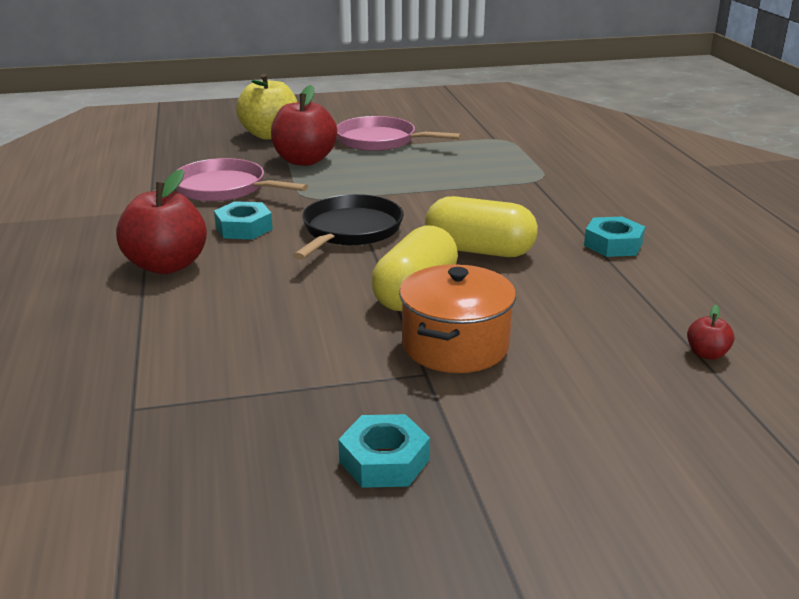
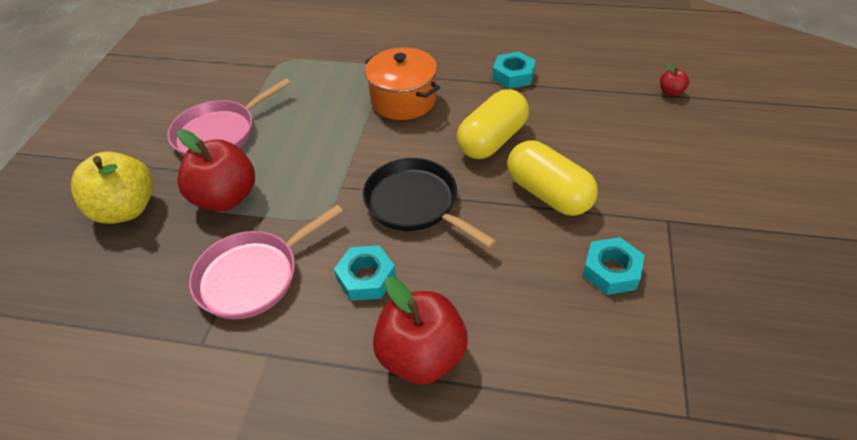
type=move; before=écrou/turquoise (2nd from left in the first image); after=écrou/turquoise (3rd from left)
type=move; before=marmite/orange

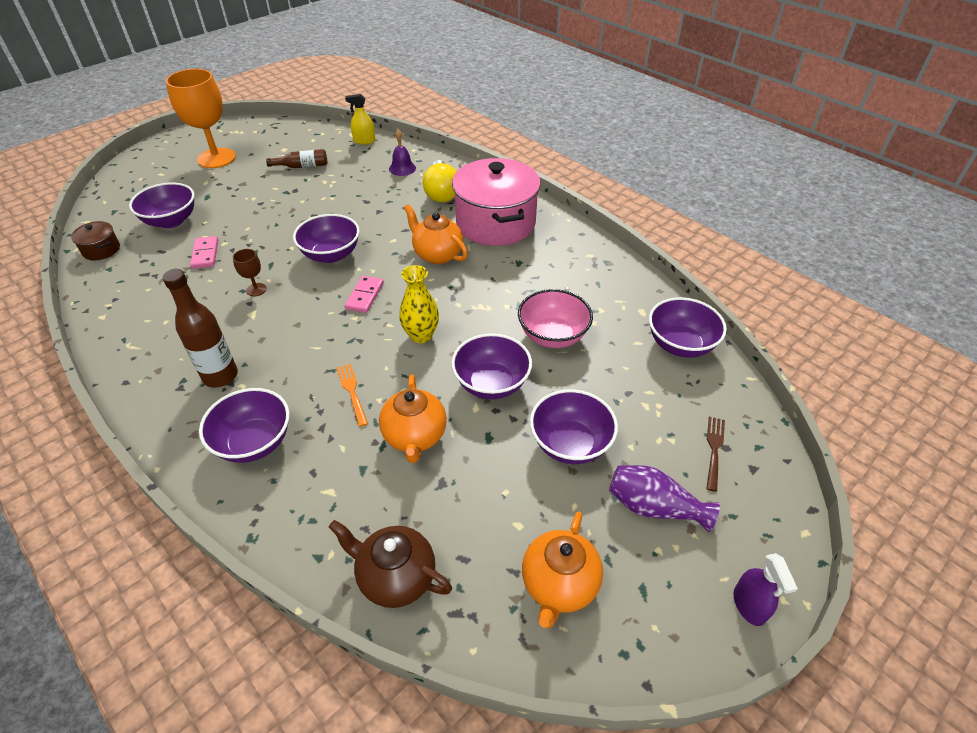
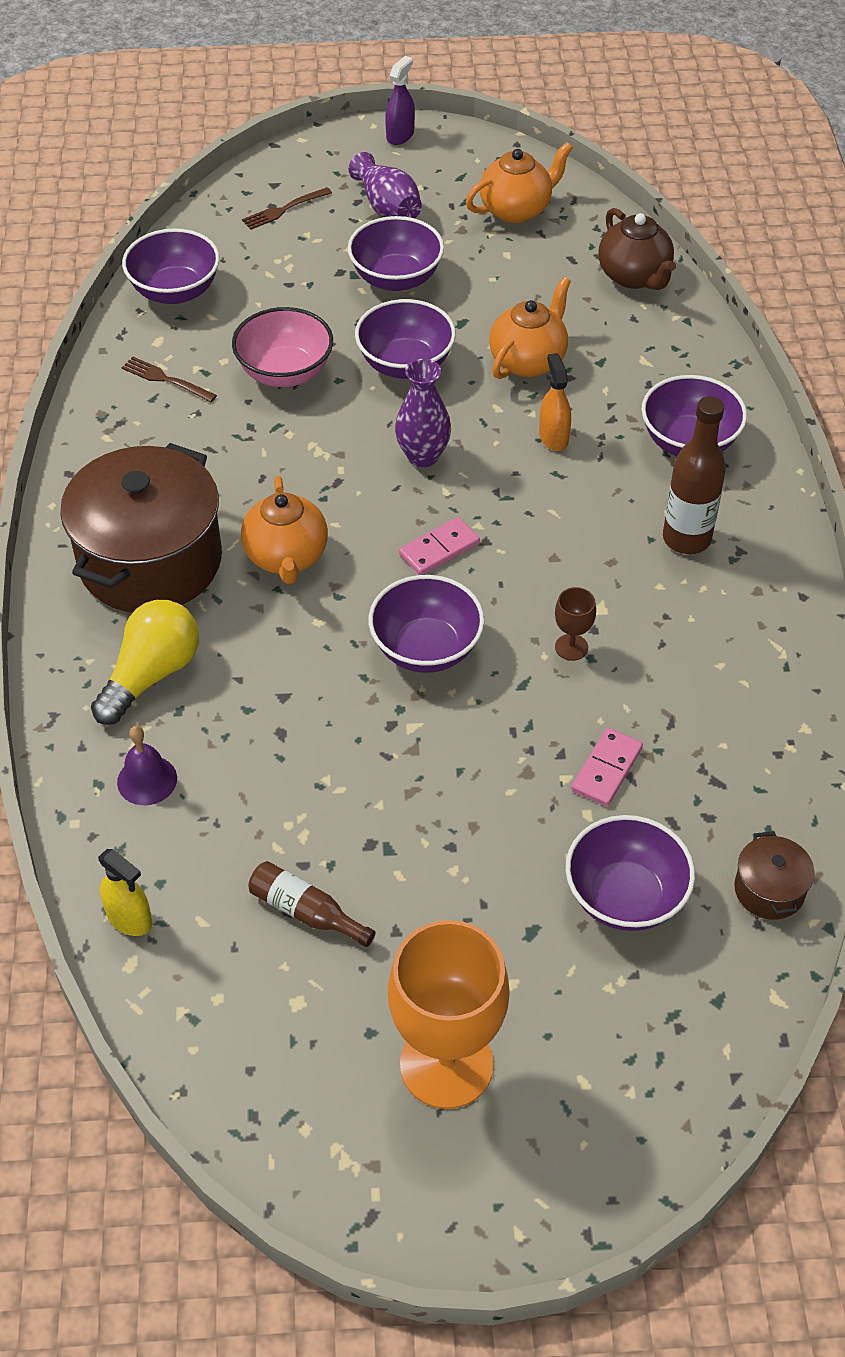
type=insert; after=fourchette/marron (1st from left)
type=replace; before=fourchette/orange; after=vaporisateur/orange
type=recolor; before=vase/jaune; after=vase/violet (2nd from left)
type=recolor; before=marmite/rose; after=marmite/marron (1st from left)

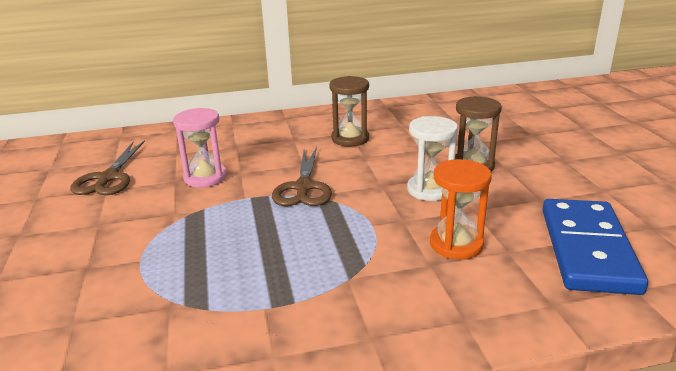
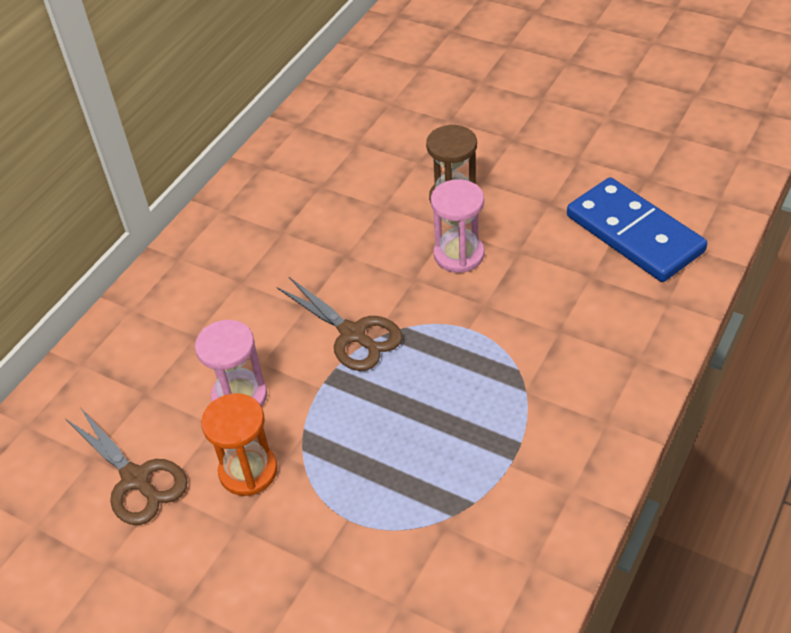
type=delete; before=sablier/marron (1st from left)
type=move; before=sablier/orange
type=recolor; before=sablier/blanc; after=sablier/rose (2nd from left)

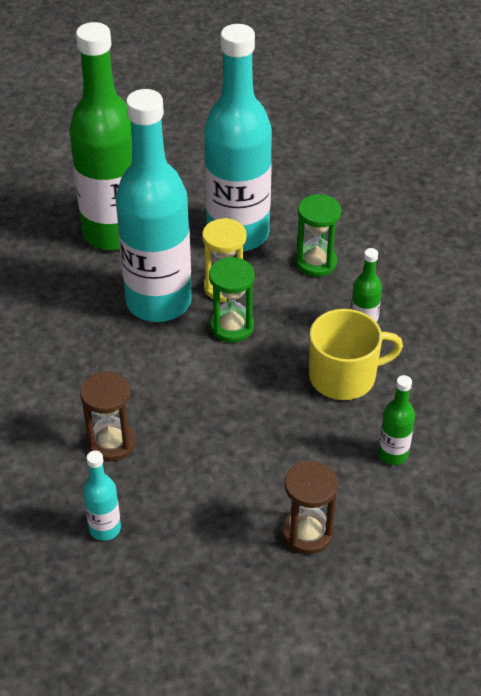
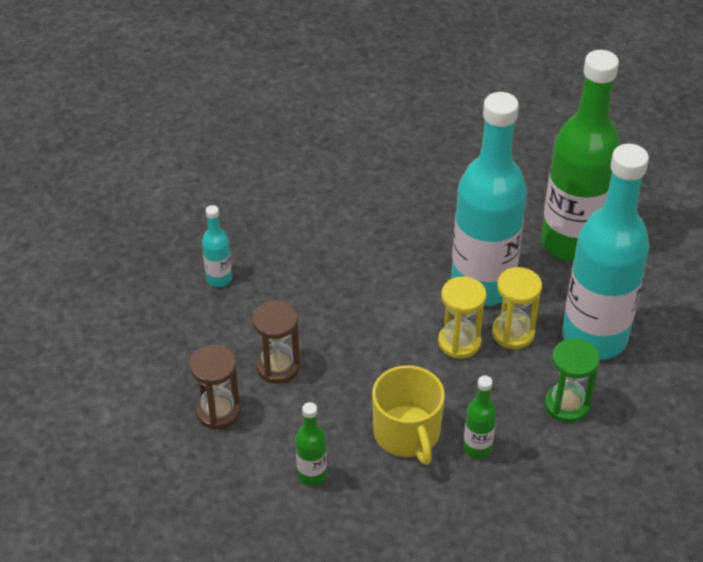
type=move; before=sablier/marron (1st from left in the first image); after=sablier/marron (2nd from left)
type=recolor; before=sablier/vert (1st from left); after=sablier/jaune (1st from left)

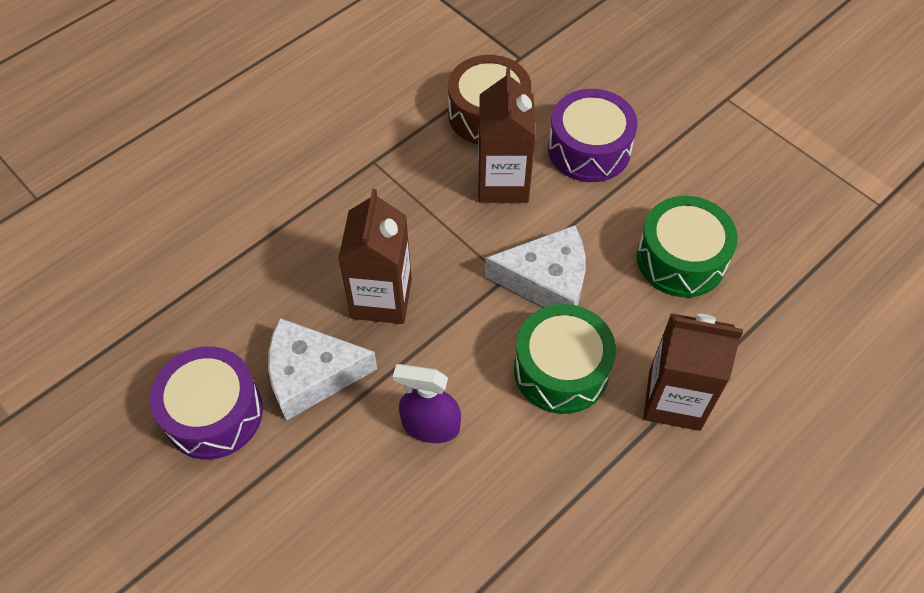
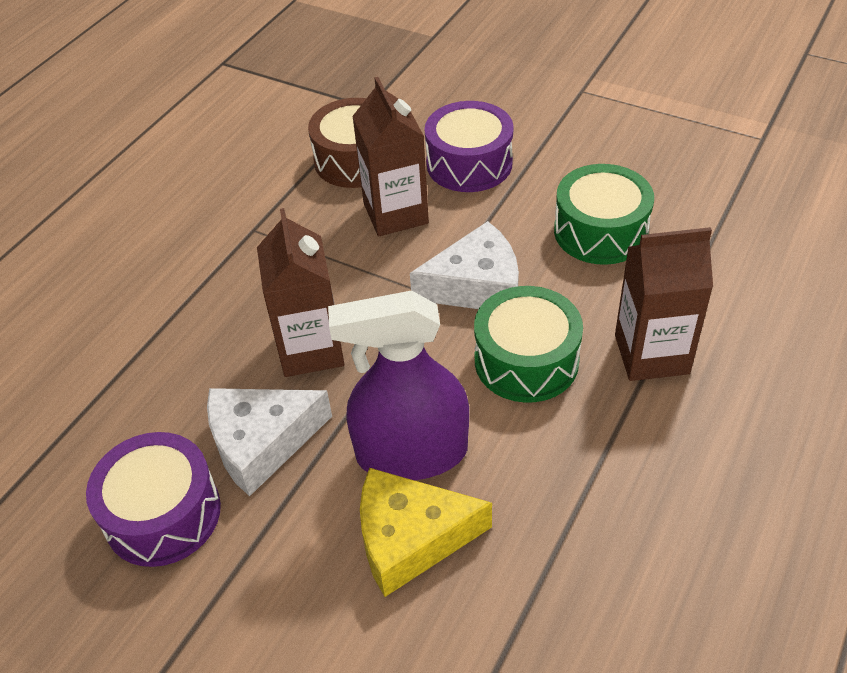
type=insert; after=fromage/jaune
type=resize; before=vaporisateur/violet; scale=1.68

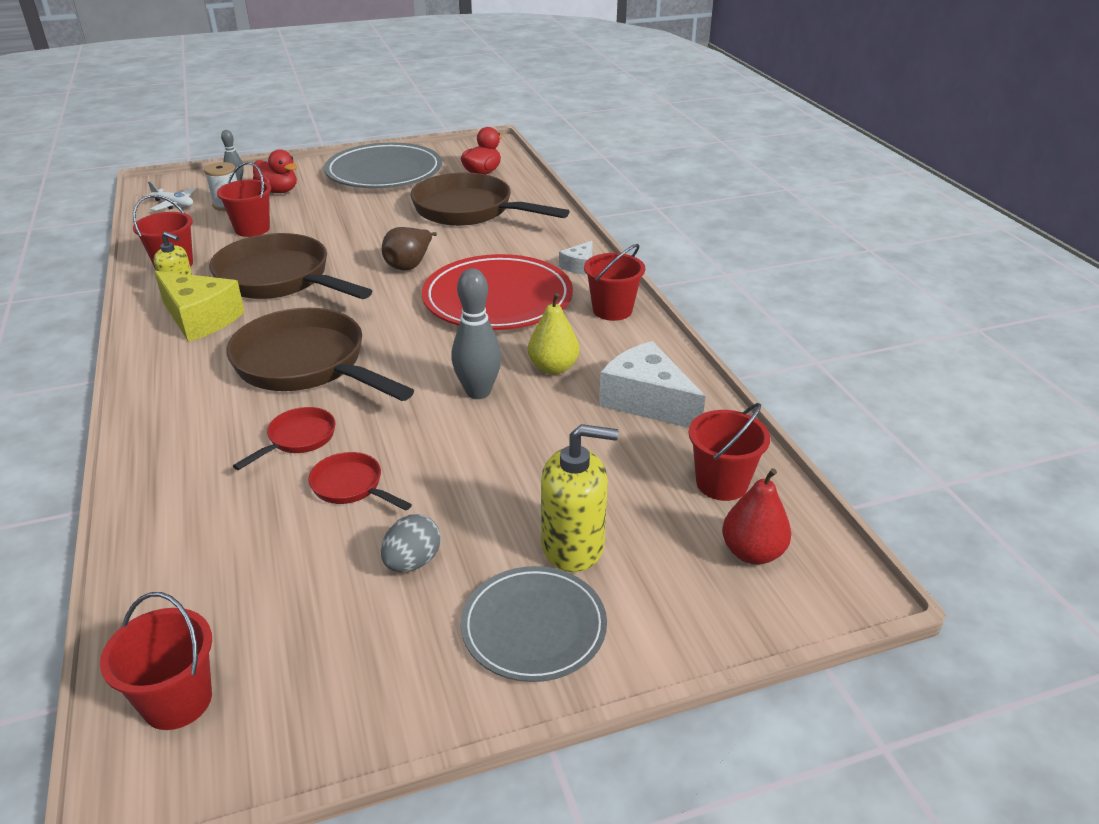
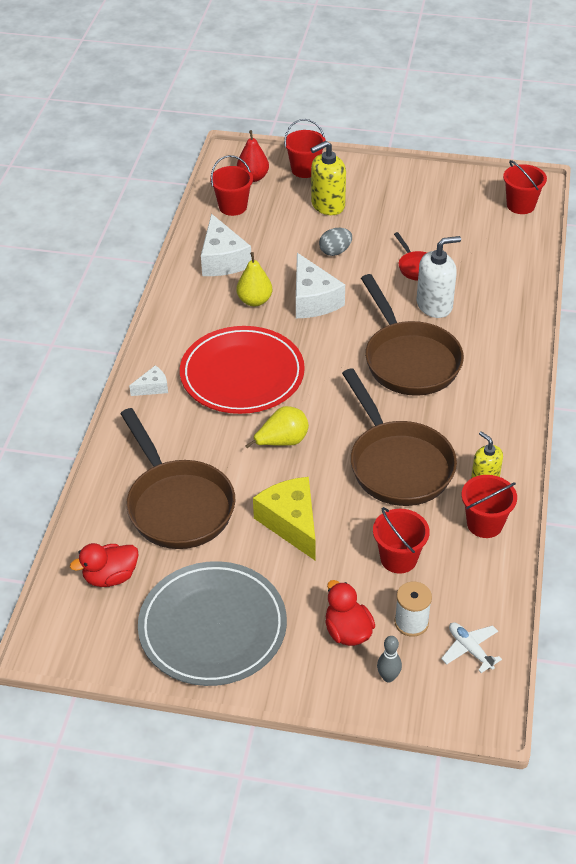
type=delete; before=assiette/gris (2nd from left)
type=move; before=fromage/jaune
type=move; before=œuf/gris
type=move; before=seau/rouge (4th from left in the first image); after=seau/rouge (2nd from left)
type=replace; before=poêle/rouge (1st from left); after=distributeur de savon/blanc
type=replace; before=quille/gris (2nd from left); after=fromage/blanc (3rd from left)
type=recolor; before=poire/marron; after=poire/jaune (2nd from left)
type=rotate; before=distributeur de savon/jaune (2nd from left in the first image); turn=-60

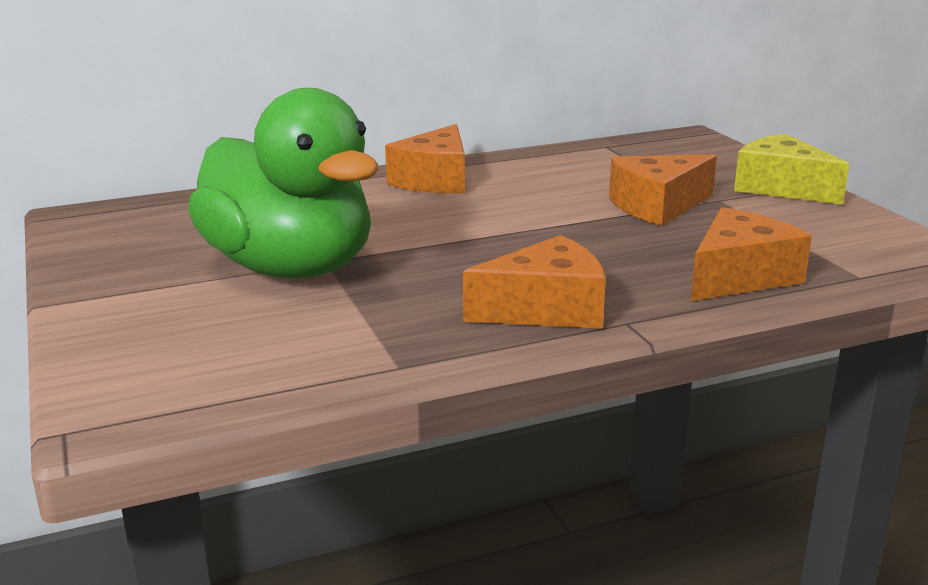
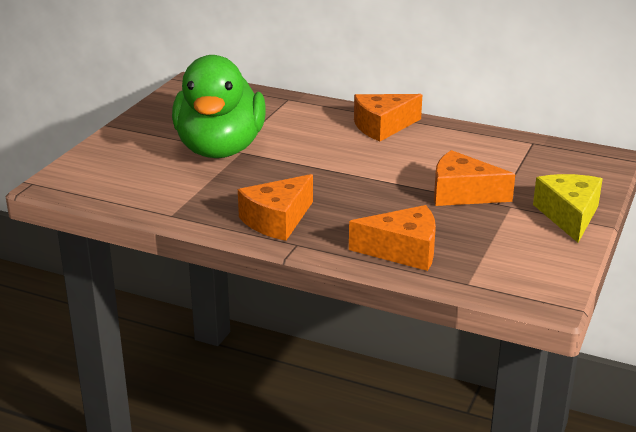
type=rotate; before=fromage/orange (2nd from left in the first image); turn=105

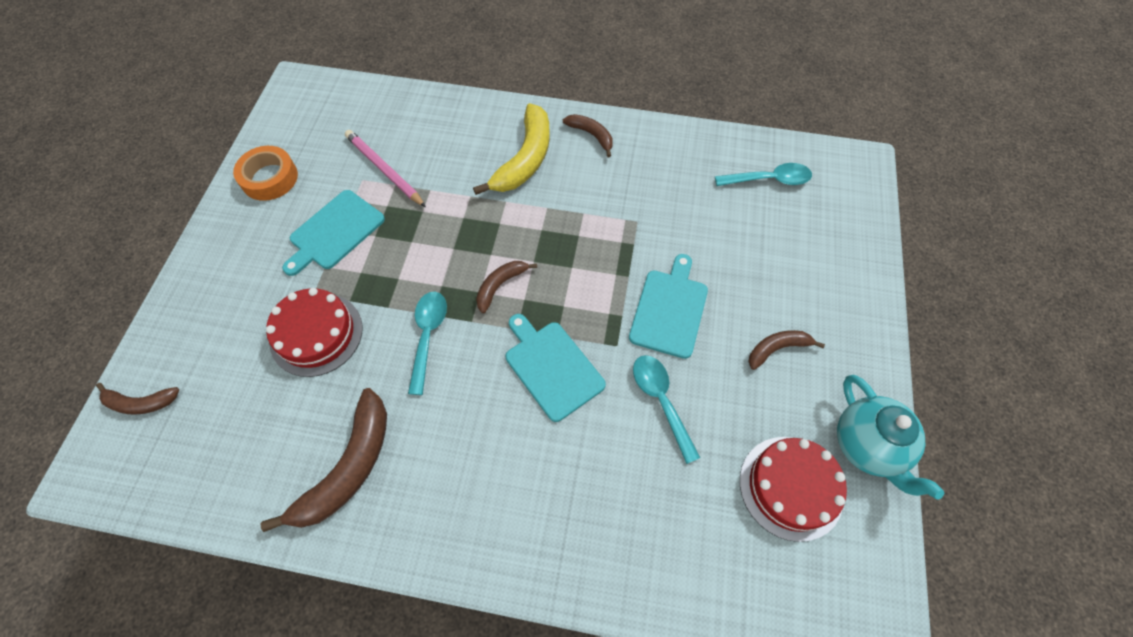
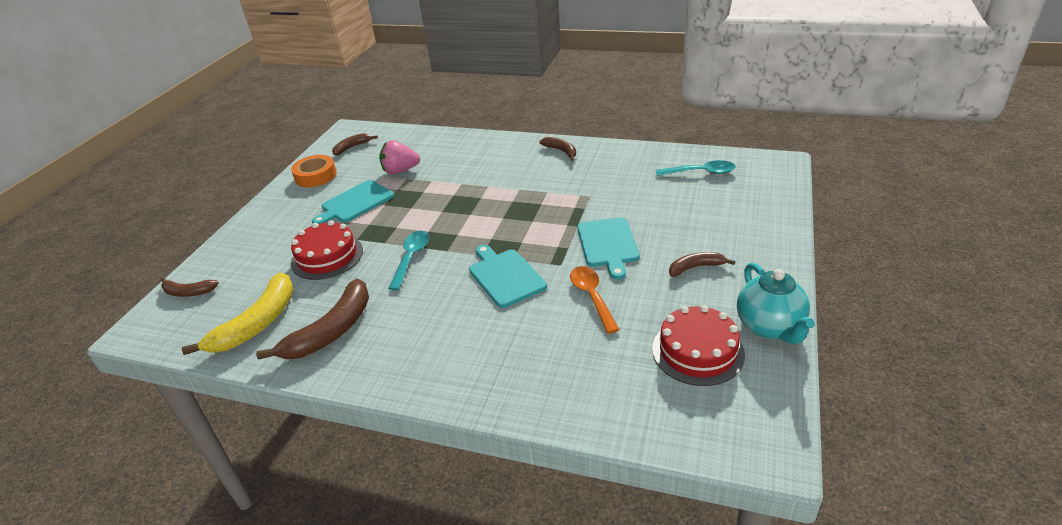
type=move; before=banane/jaune
type=move; before=banane/marron (3rd from left)
type=replace; before=crayon/rose; after=fraise/rose
type=recolor; before=cuillère/turquoise (2nd from left); after=cuillère/orange
type=rotate; before=planche à découper/turquoise (3rd from left); turn=150

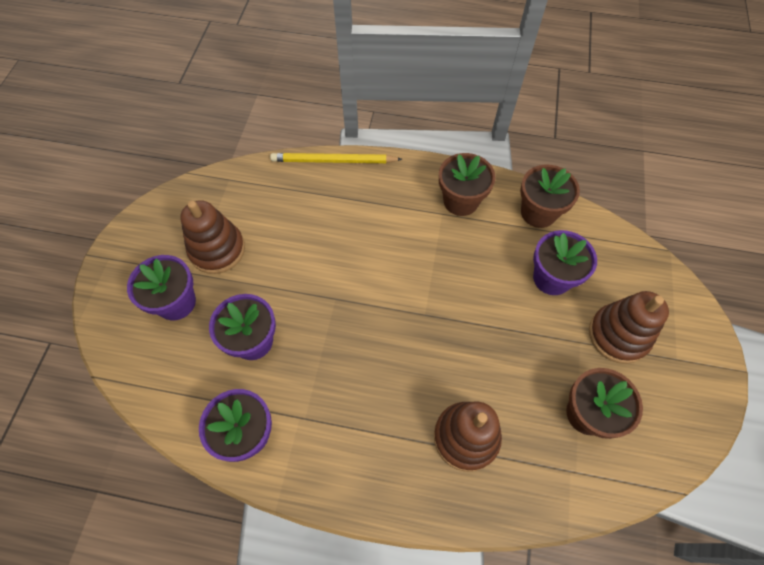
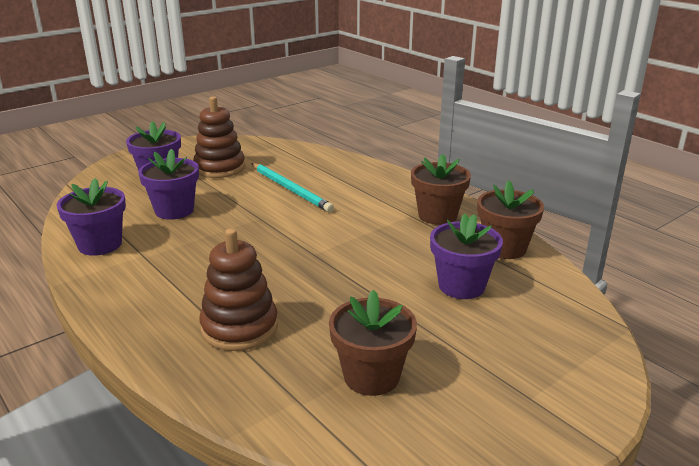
type=delete; before=crayon/jaune
type=delete; before=jouet à empiler/marron (3rd from left)
type=insert; after=crayon/turquoise

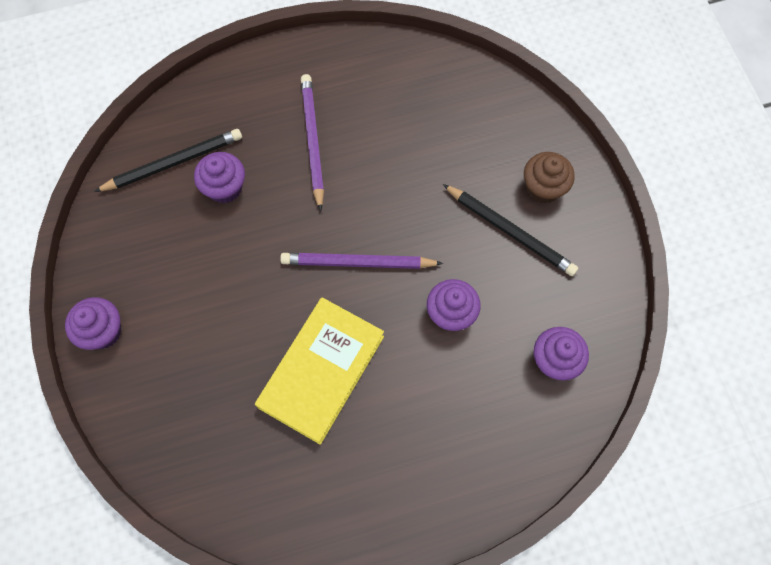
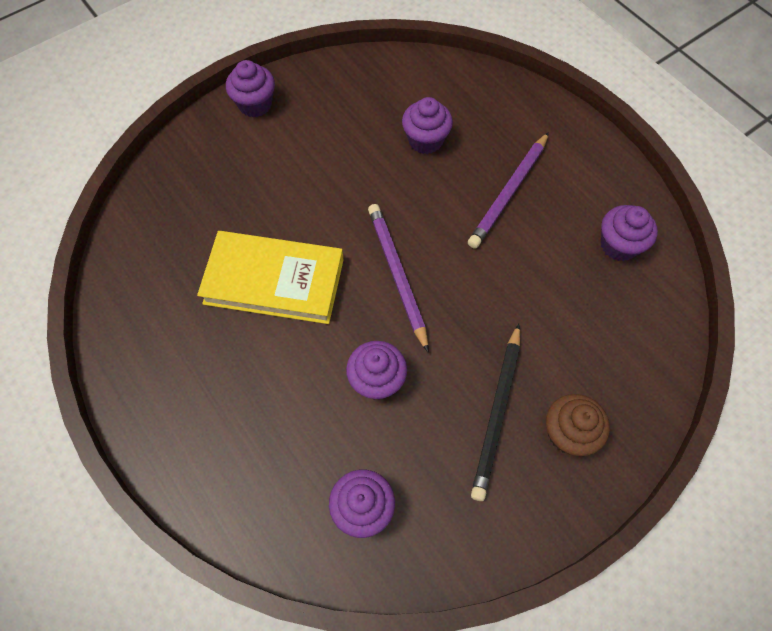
type=delete; before=crayon/noir (1st from left)
type=insert; after=muffin/violet (5th from left)
type=rotate; before=crayon/violet (1st from left in the first image); turn=150

